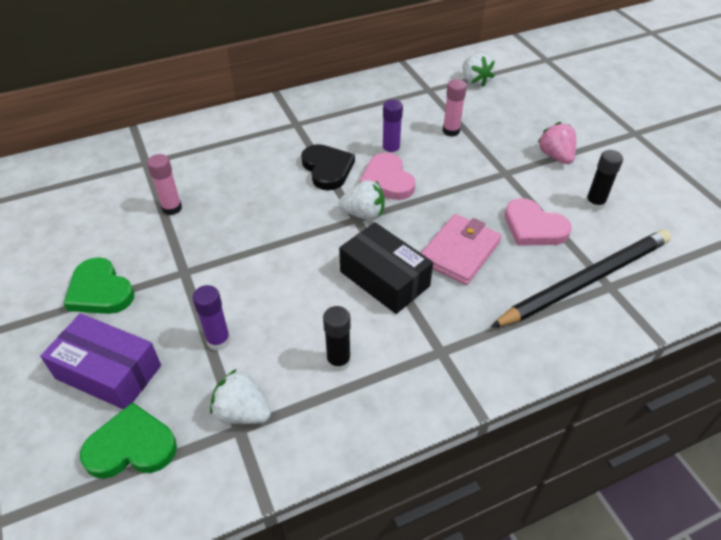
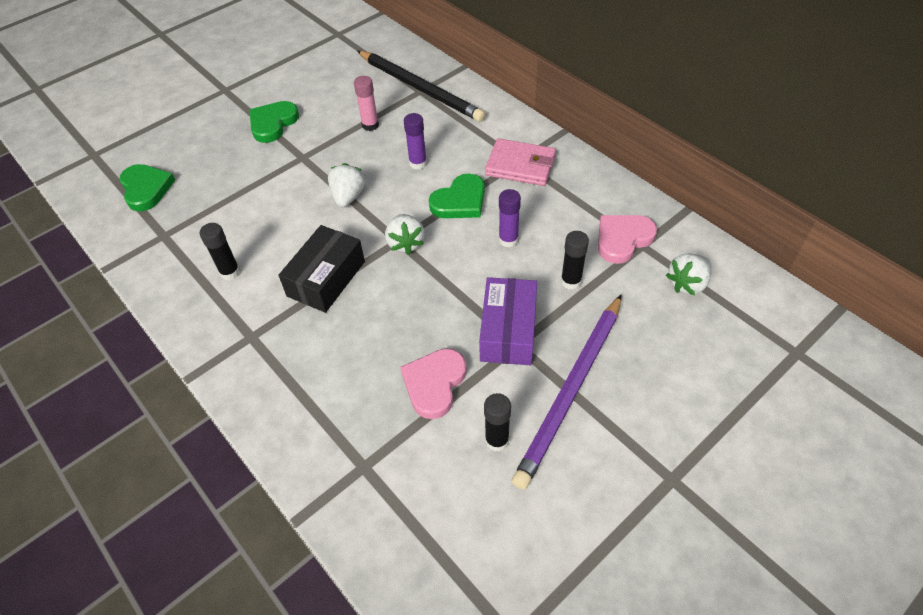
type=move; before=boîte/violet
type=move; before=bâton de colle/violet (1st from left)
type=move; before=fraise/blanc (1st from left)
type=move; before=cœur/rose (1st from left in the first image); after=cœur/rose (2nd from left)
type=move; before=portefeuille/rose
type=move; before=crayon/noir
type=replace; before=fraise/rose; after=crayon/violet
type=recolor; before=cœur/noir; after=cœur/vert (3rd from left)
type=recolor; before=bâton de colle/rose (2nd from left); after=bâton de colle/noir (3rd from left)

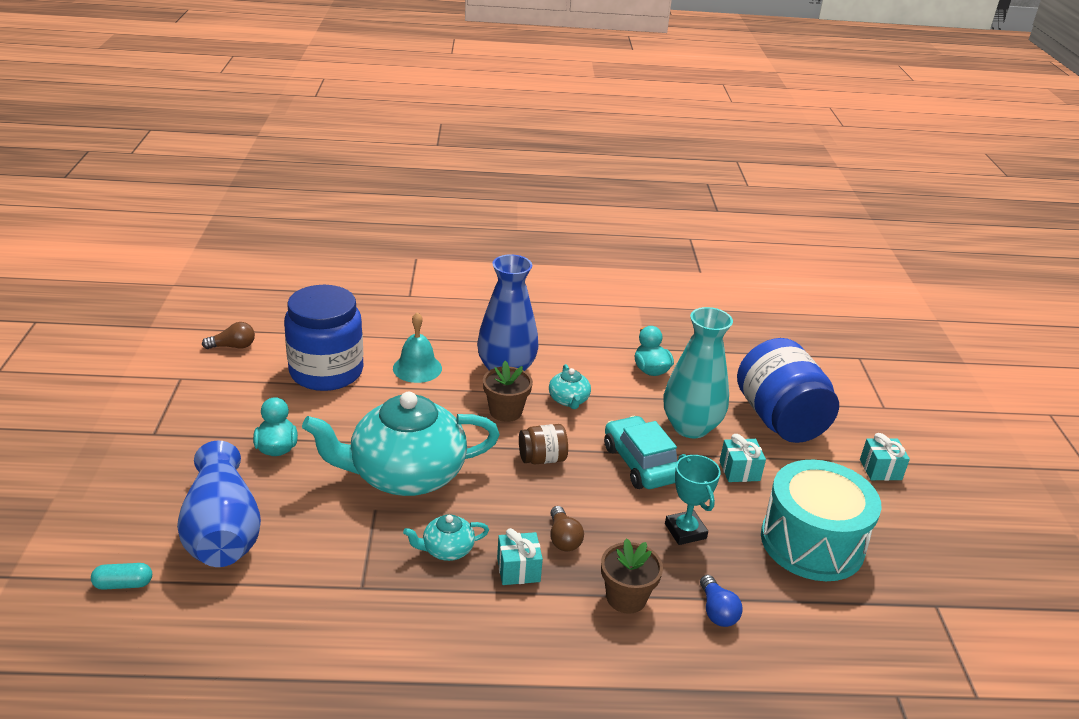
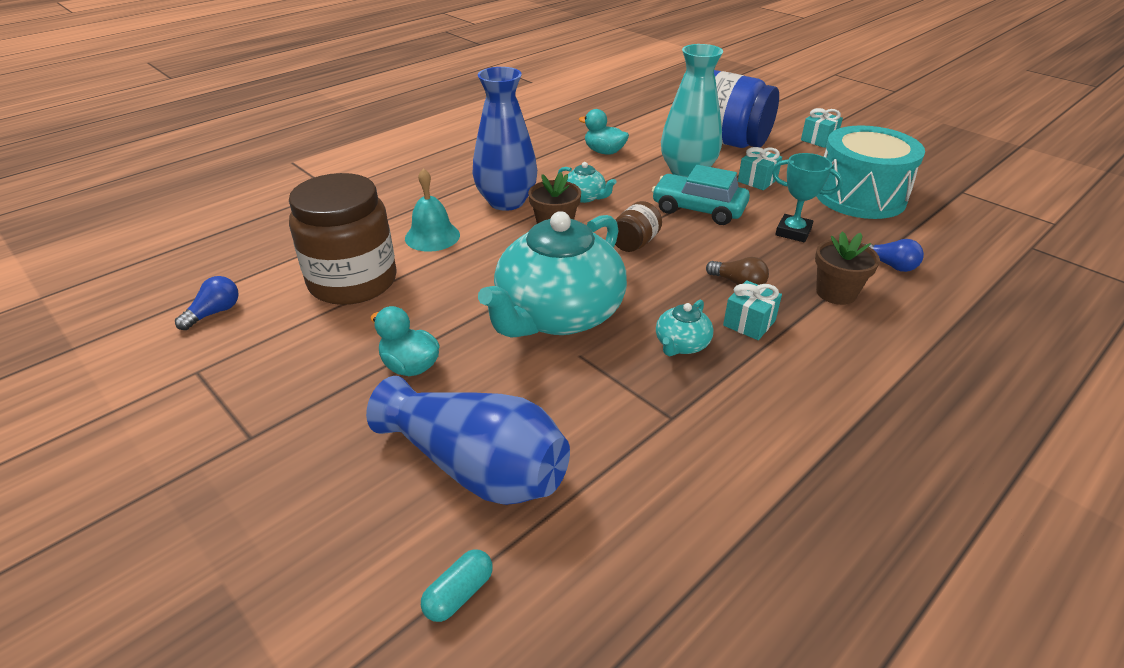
type=recolor; before=ampoule/marron (1st from left); after=ampoule/bleu (1st from left)
type=recolor; before=bocal/bleu (1st from left); after=bocal/marron (1st from left)

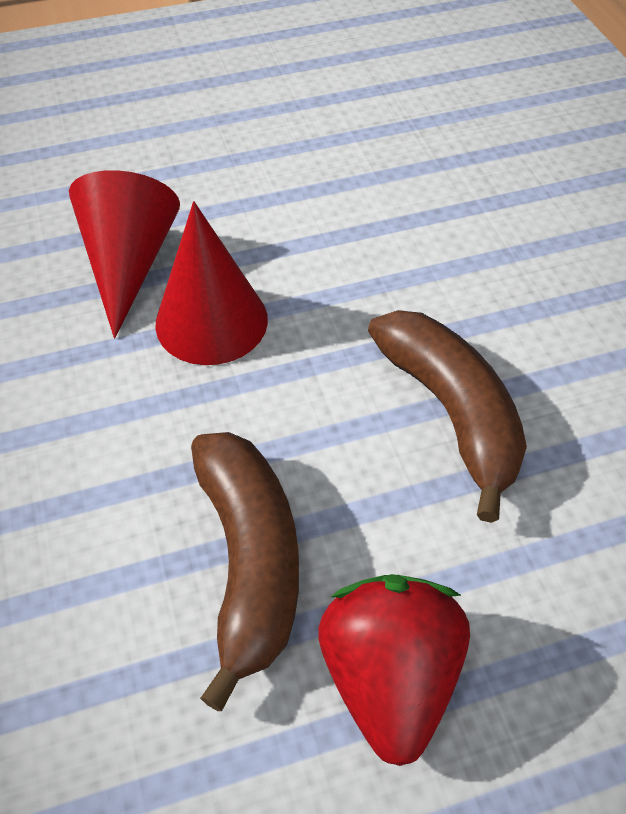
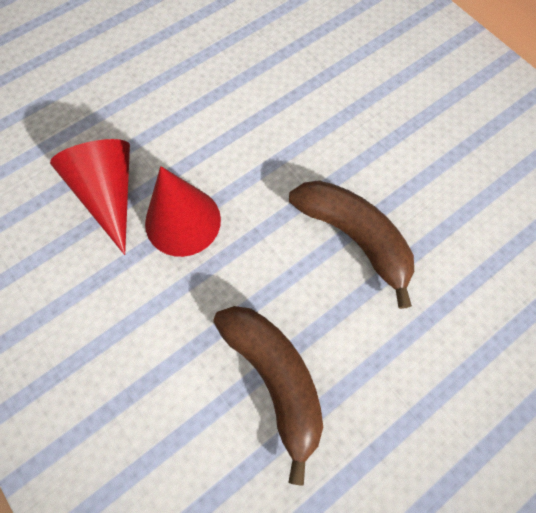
type=delete; before=fraise/rouge

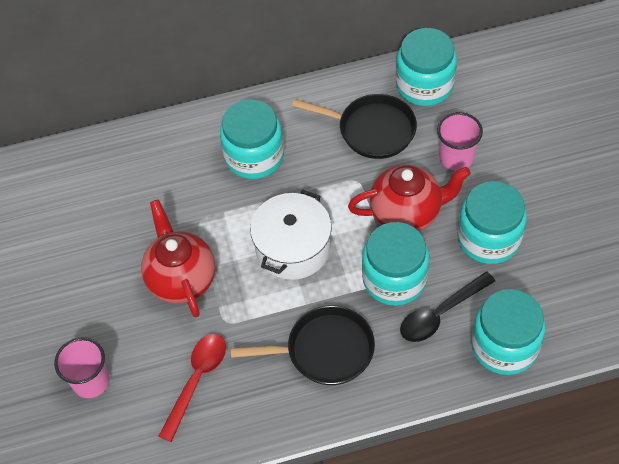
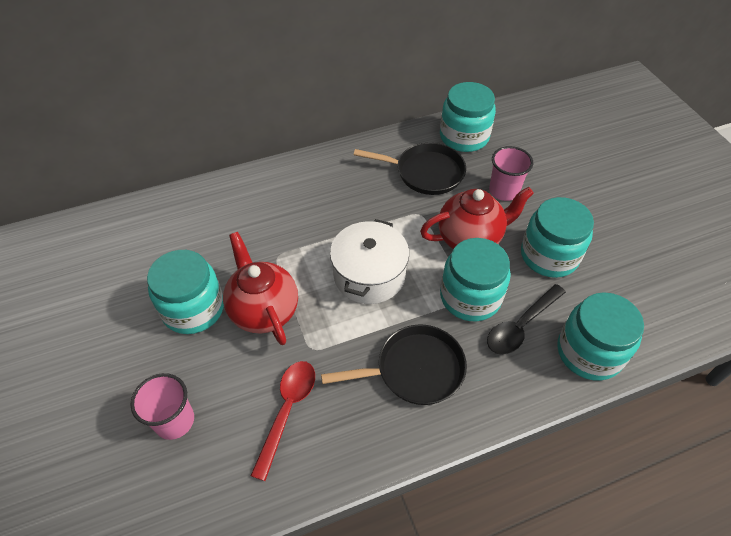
type=move; before=bocal/turquoise (1st from left)

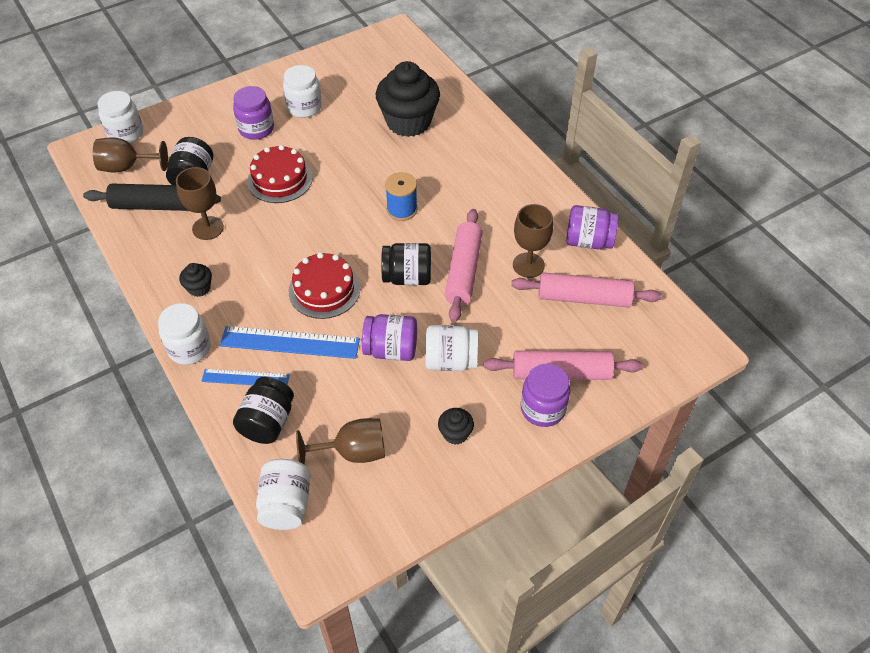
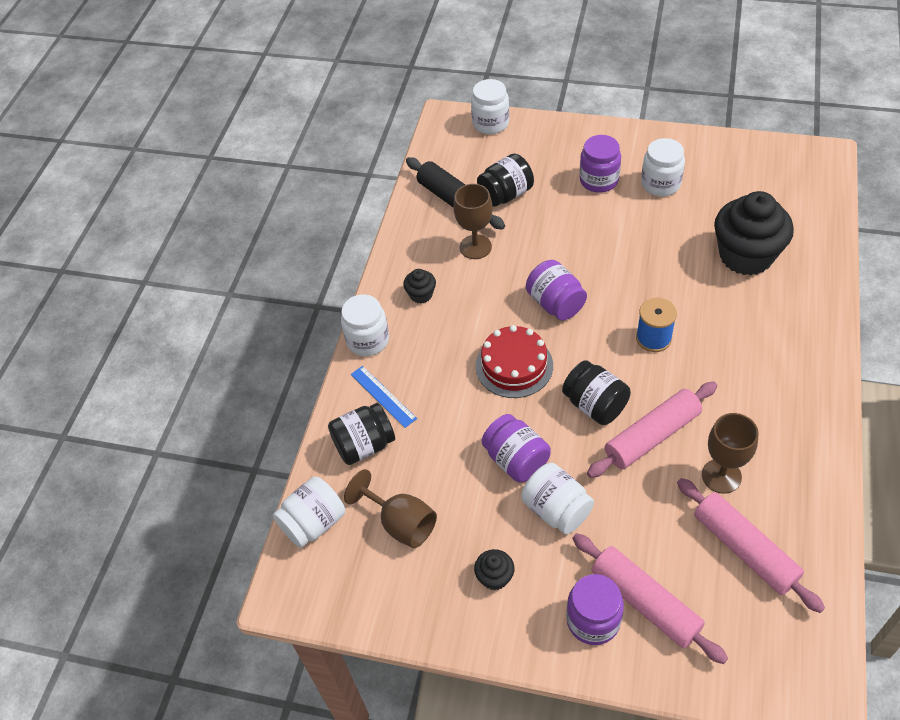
type=delete; before=verre à pied/marron (1st from left)
type=delete; before=règle/bleu (2nd from left)
type=delete; before=gâteau/rouge (1st from left)
type=move; before=bocal/violet (4th from left in the first image); after=bocal/violet (2nd from left)

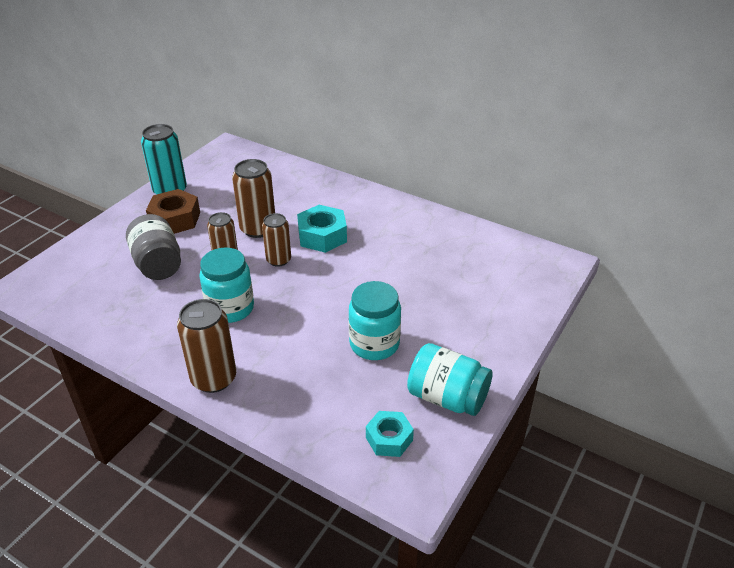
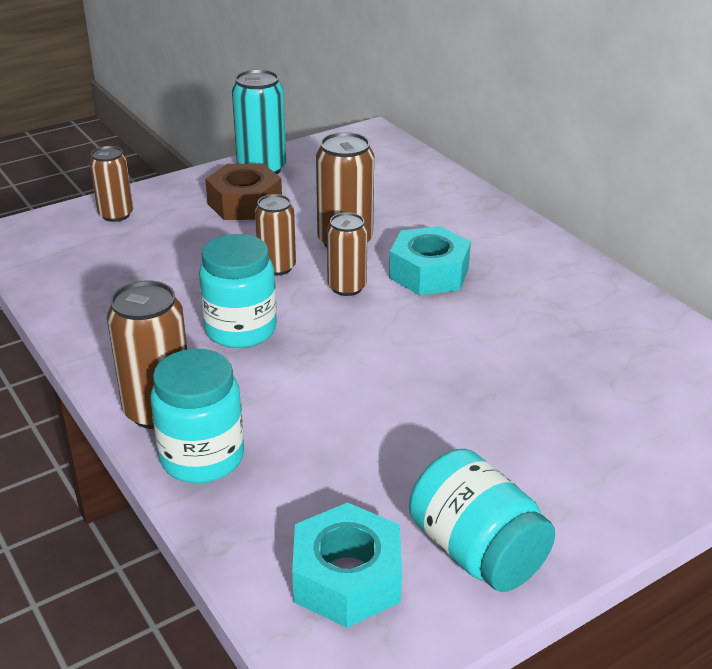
type=delete; before=bocal/gris
type=insert; after=canette/marron (1st from left)
type=move; before=bocal/turquoise (2nd from left in the first image); after=bocal/turquoise (1st from left)
type=resize; before=écrou/turquoise (2nd from left in the first image); scale=1.51

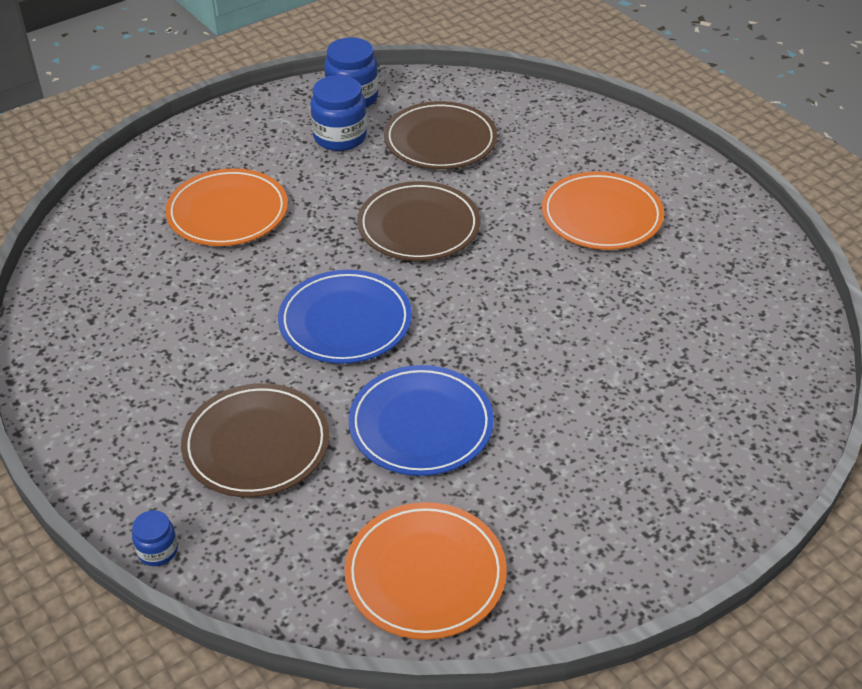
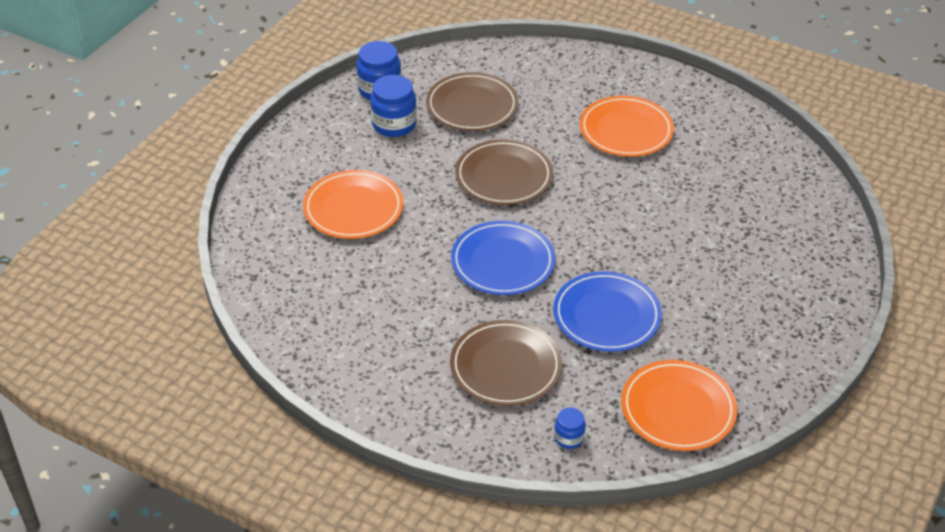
type=move; before=bocal/bleu (1st from left in the first image); after=bocal/bleu (3rd from left)

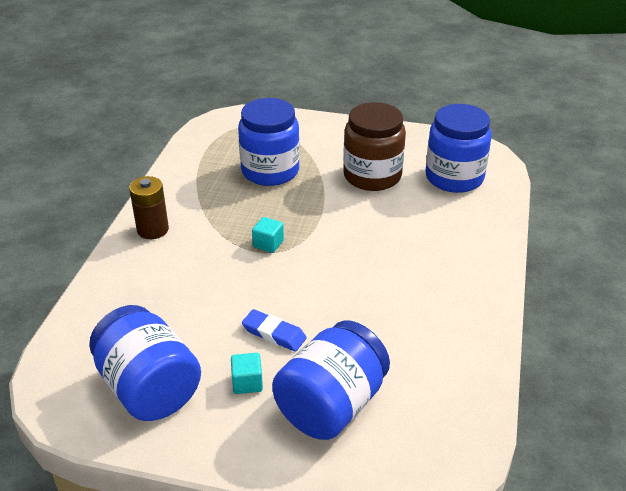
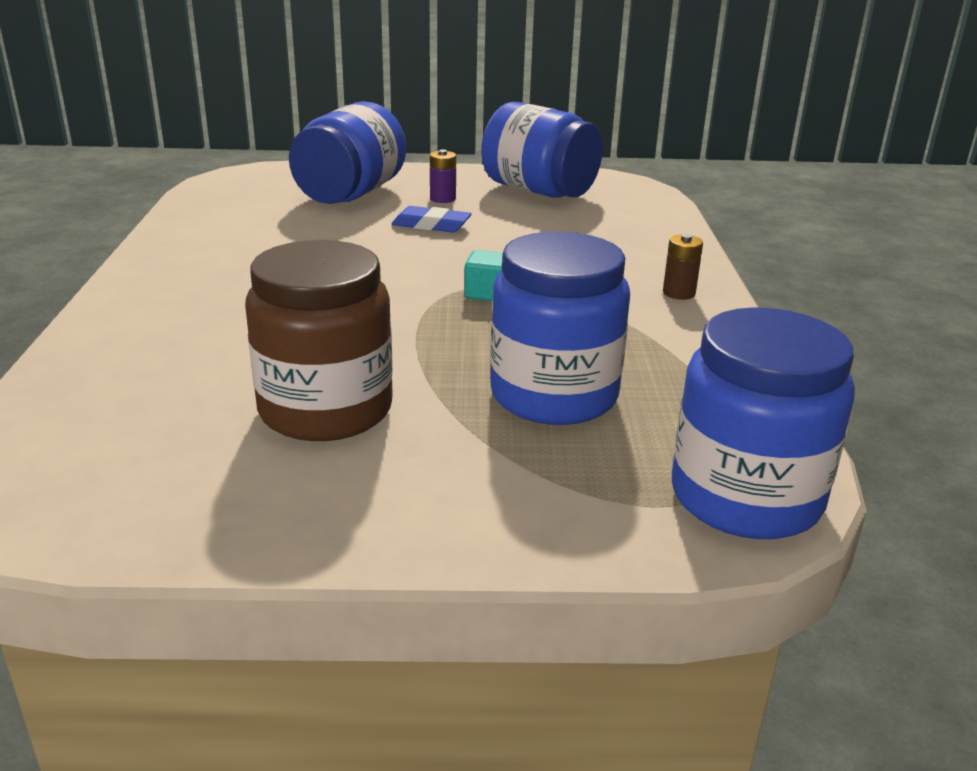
type=move; before=bocal/bleu (4th from left)
type=replace; before=cube/turquoise (1st from left); after=pile/violet
type=resize; before=pile/marron; scale=0.63

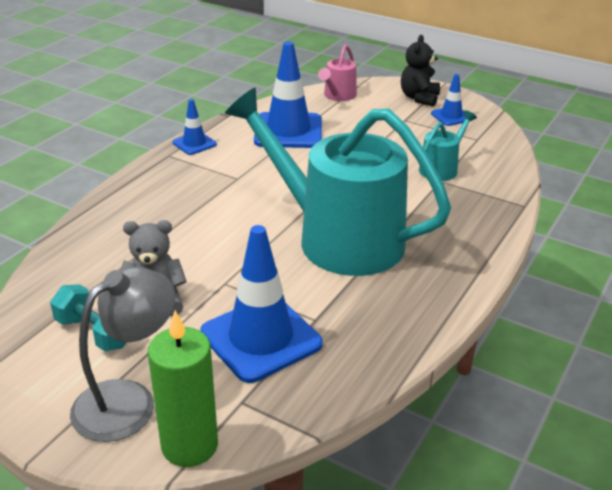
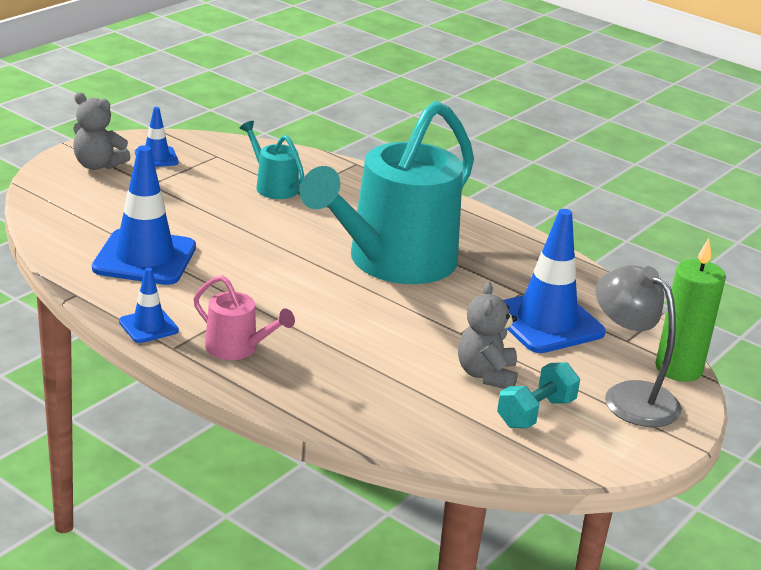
type=move; before=arrosoir/rose
type=recolor; before=ours en peluche/noir; after=ours en peluche/gris (1st from left)

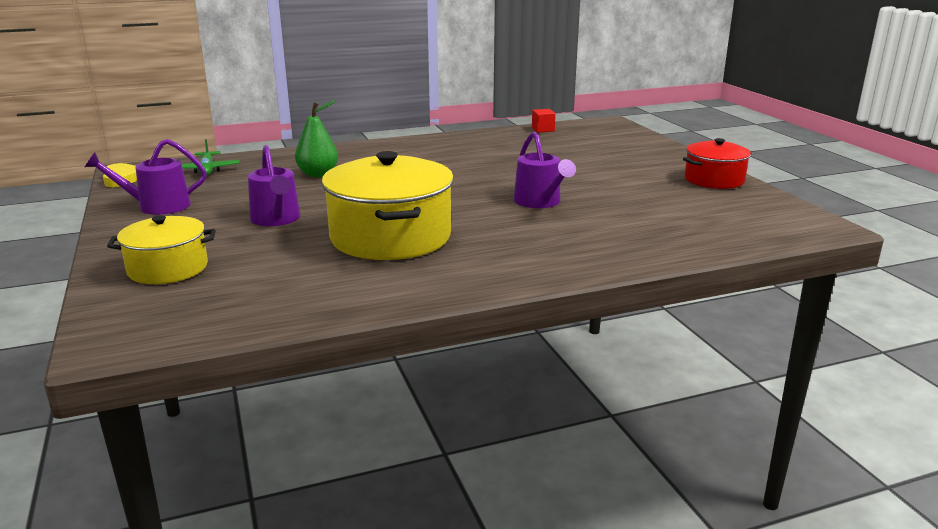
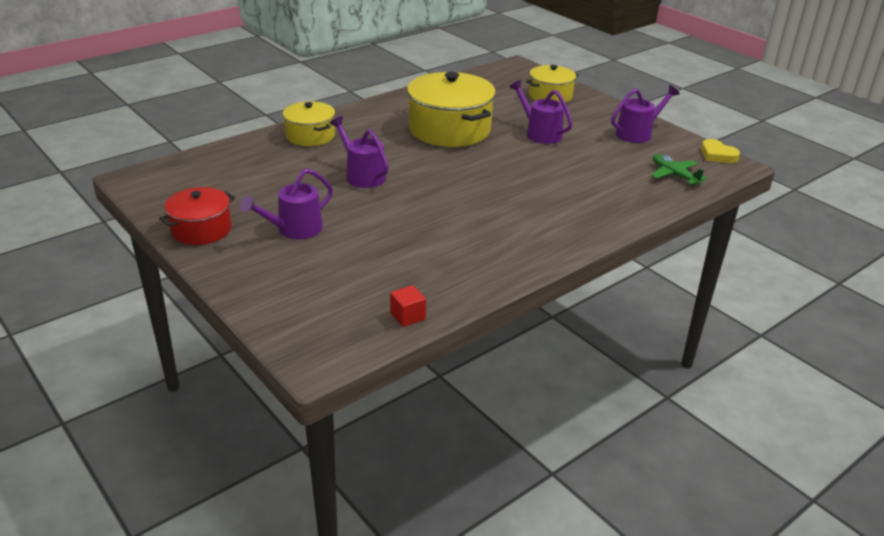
type=delete; before=poire/vert
type=insert; after=arrosoir/violet (1st from left)
type=insert; after=marmite/jaune (1st from left)

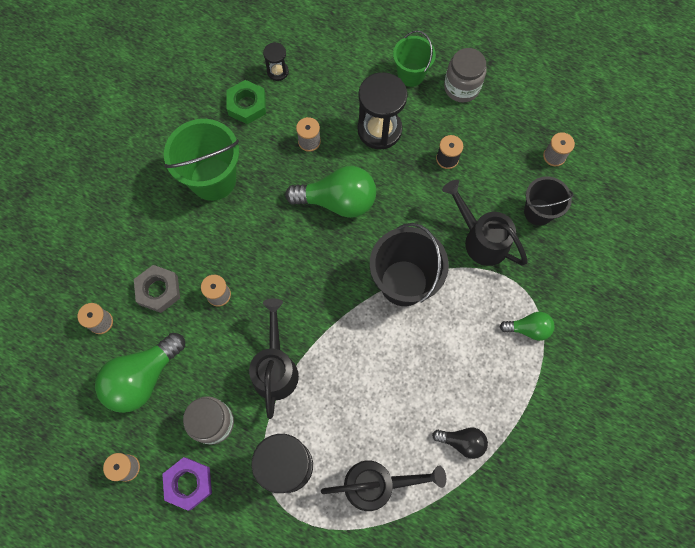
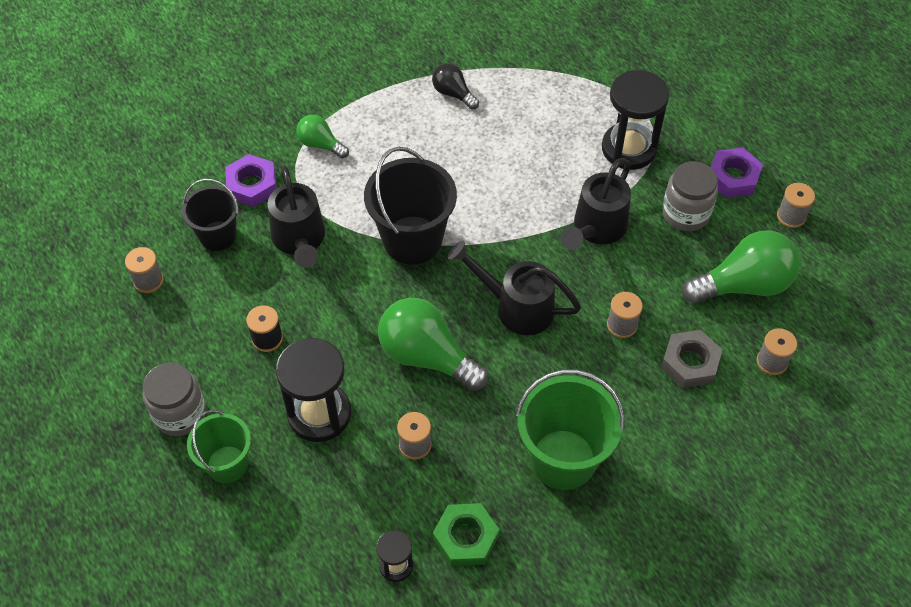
type=insert; after=écrou/violet (1st from left)
type=move; before=arrosoir/noir (2nd from left)

